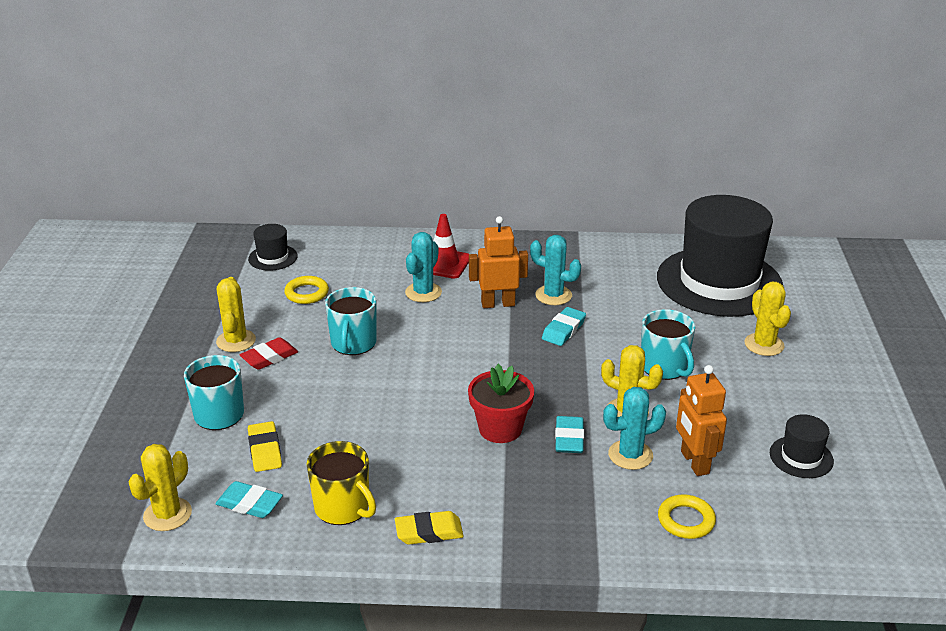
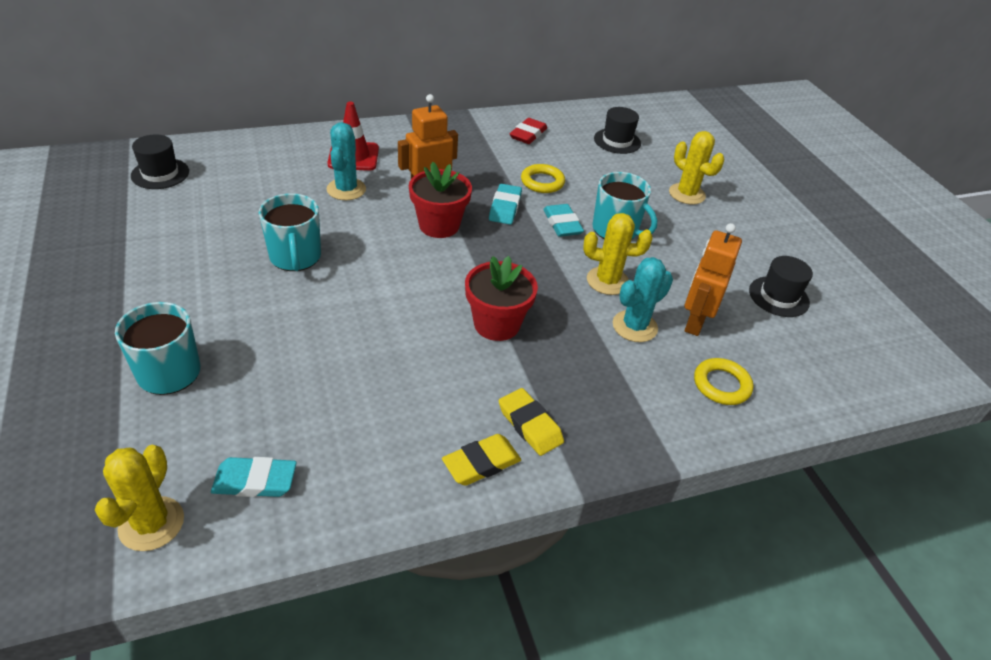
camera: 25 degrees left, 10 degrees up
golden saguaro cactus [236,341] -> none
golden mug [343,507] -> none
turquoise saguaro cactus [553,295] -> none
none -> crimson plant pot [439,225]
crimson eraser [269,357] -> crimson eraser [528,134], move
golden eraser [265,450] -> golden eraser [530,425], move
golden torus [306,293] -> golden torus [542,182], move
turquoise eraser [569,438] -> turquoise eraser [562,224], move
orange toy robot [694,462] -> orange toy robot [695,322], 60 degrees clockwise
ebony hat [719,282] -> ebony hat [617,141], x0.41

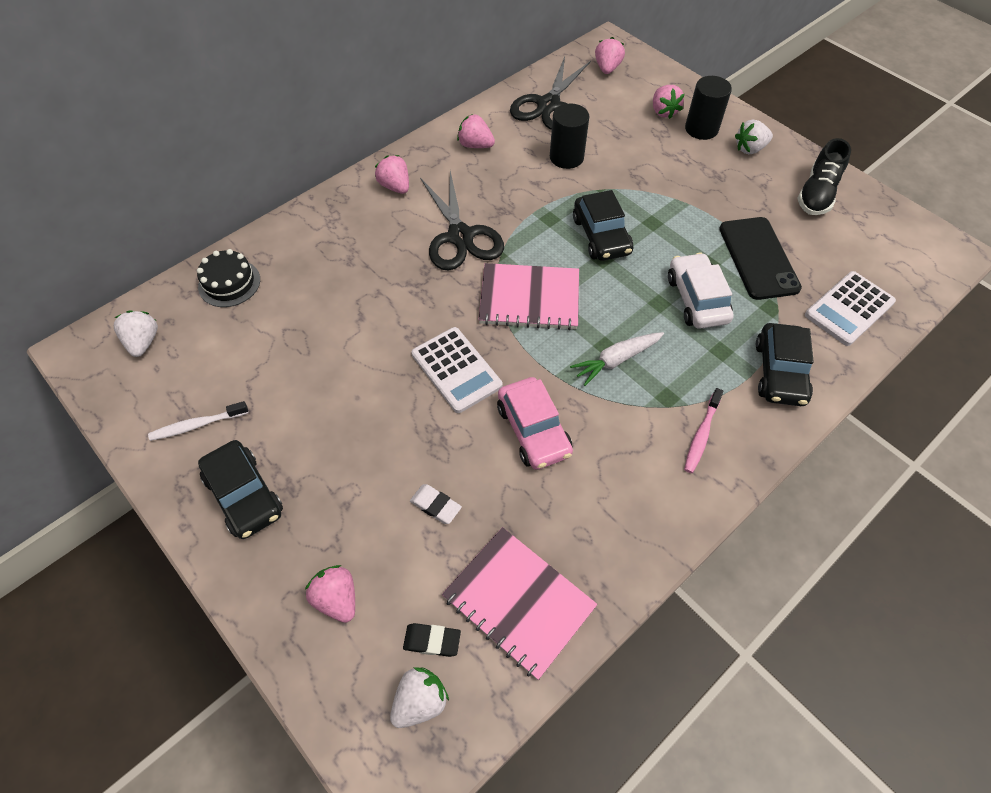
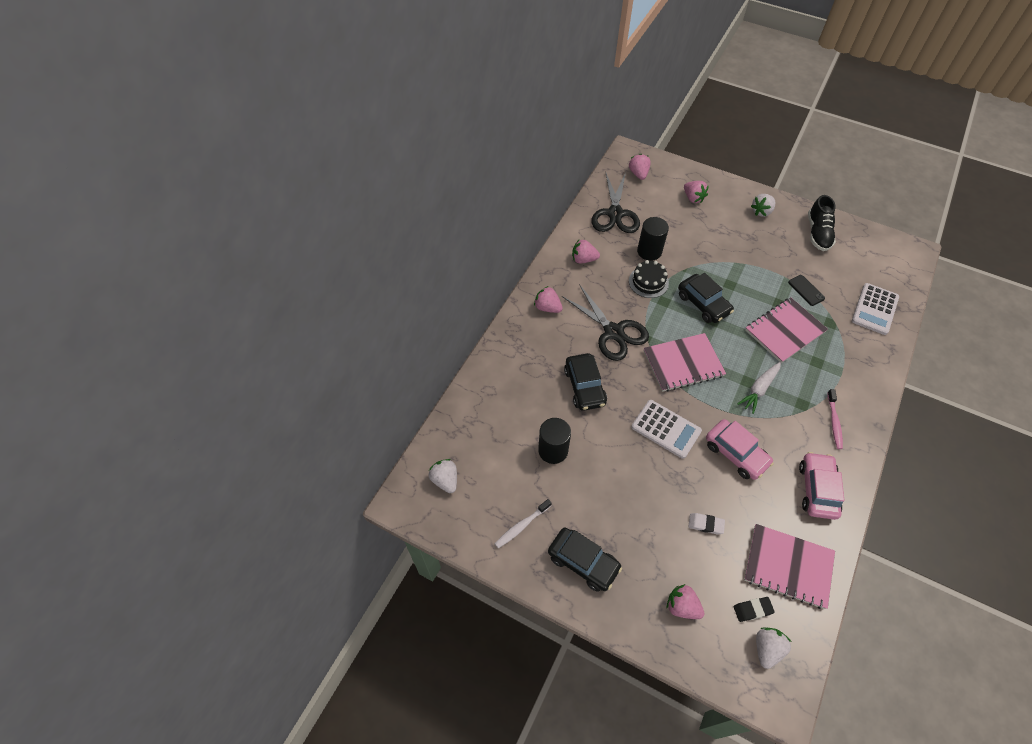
camera: 20 degrees left, 0 degrees up
none -> rose-pink toy car [817,489]
ebony layer cake [229,283] -> ebony layer cake [648,282], move
ebony solid cylinder [701,129] -> ebony solid cylinder [553,450], move
ebony toy car [780,372] -> ebony toy car [584,386], move
white toy car [696,299] -> rose-pink notepad [784,331]
ebony mobile phone [758,258] -> ebony mobile phone [806,290], x0.53

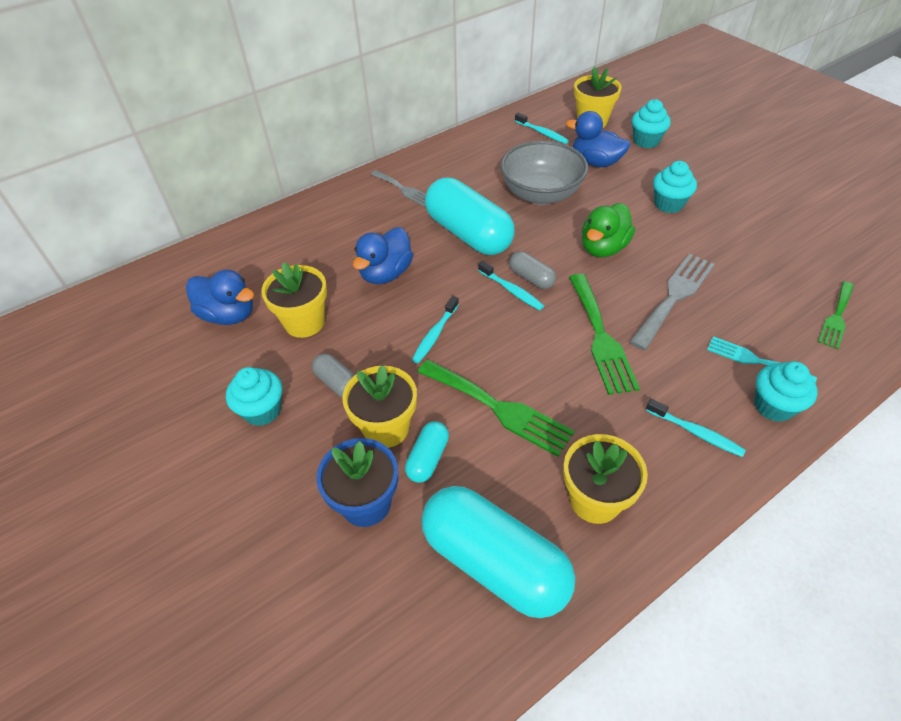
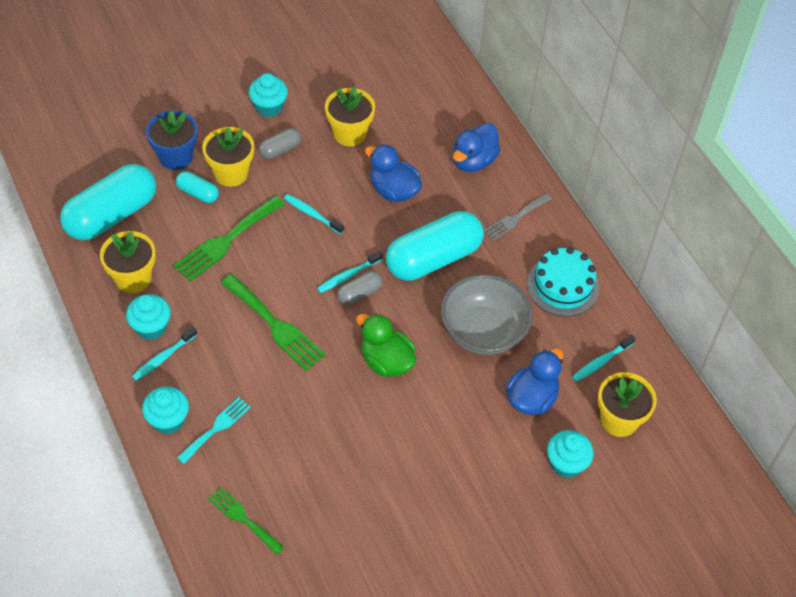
camera: 95 degrees right, 5 degrees up
grey dinner fork [674,297] -> none
none -> turquoise layer cake [563,286]
cobalt duck [228,315] -> cobalt duck [473,161], move
turquoise fairy cake [668,204] -> turquoise fairy cake [151,327], move
green dinner fork [600,337] -> green dinner fork [275,325], 135 degrees counterclockwise

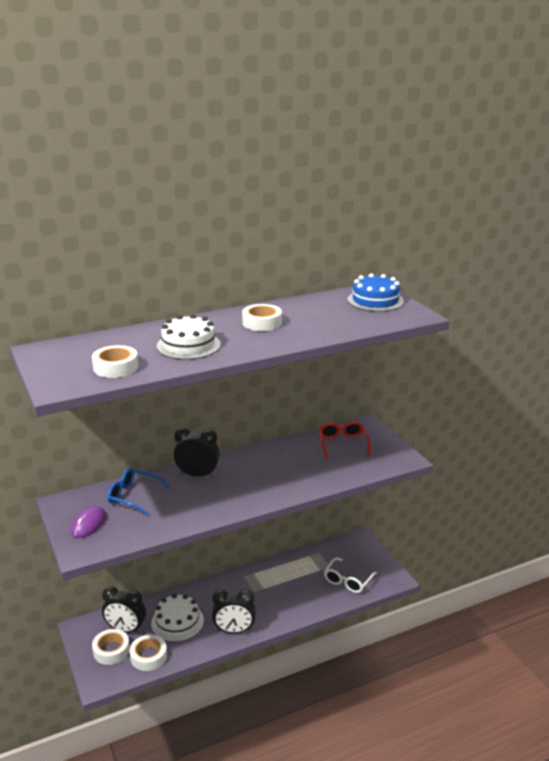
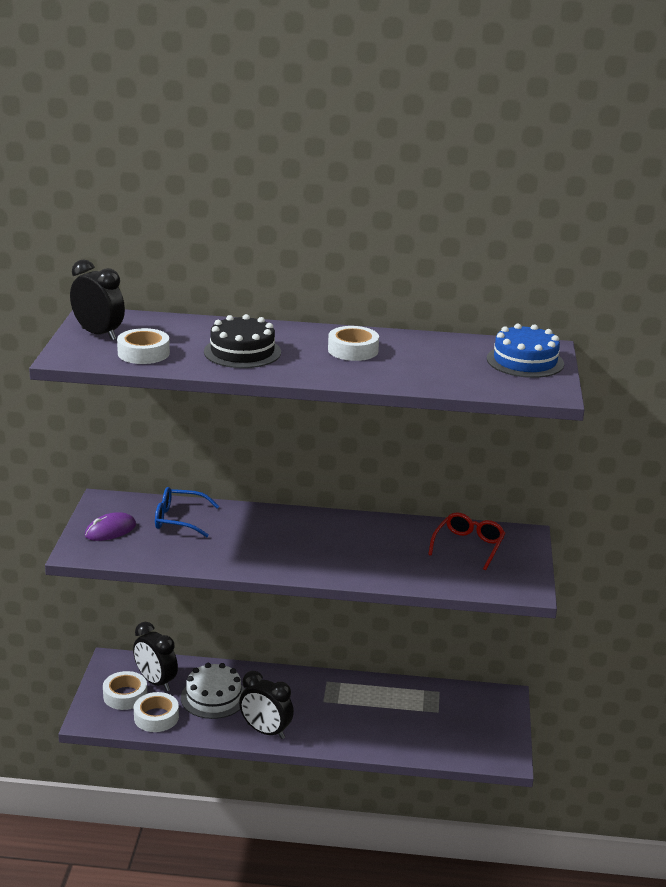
camera: 30 degrees right, 0 degrees up
white spectacles [348,581] -> none
ebony bedside clock [197,475] -> ebony bedside clock [98,334], move
white layer cake [188,345] -> ebony layer cake [242,352]
cobalt spectacles [133,496] -> cobalt spectacles [179,519], 45 degrees counterclockwise

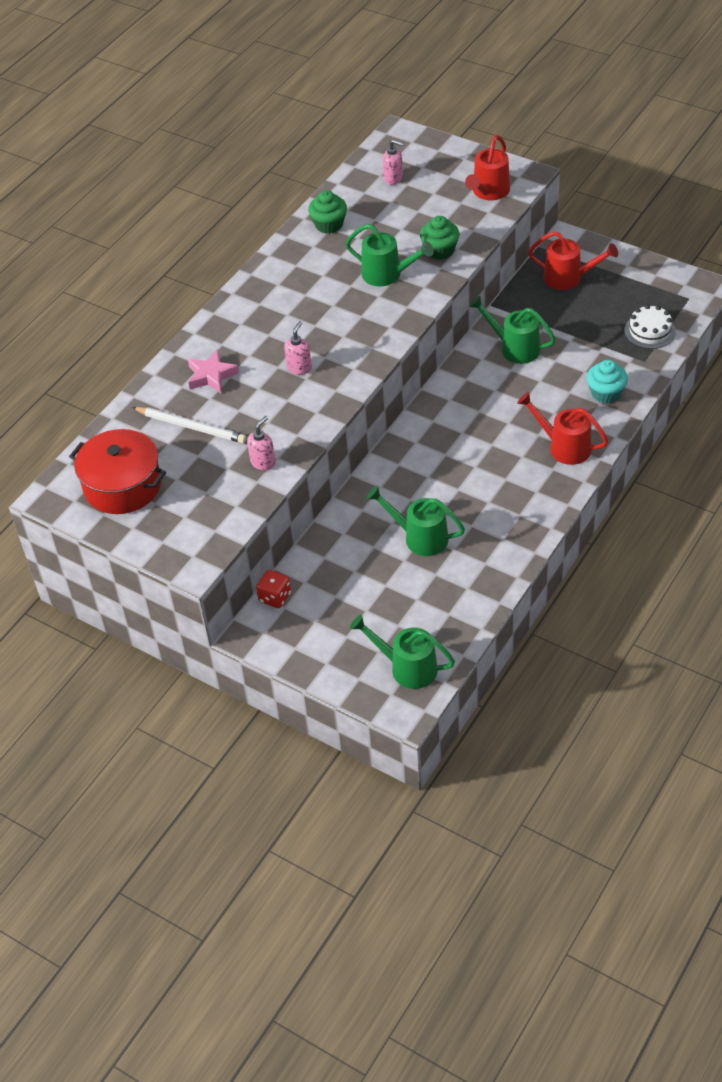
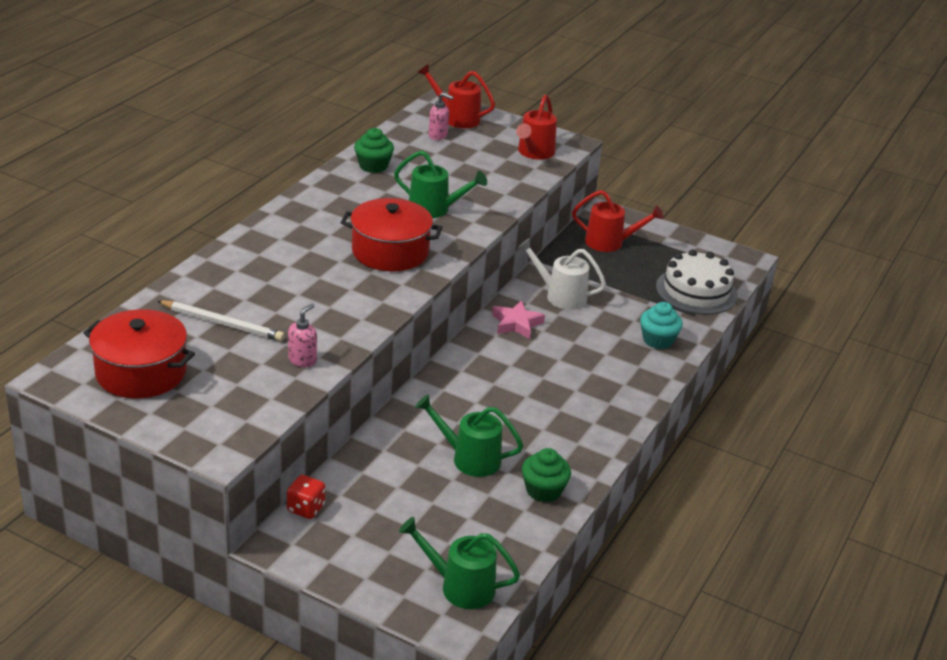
camera: 10 degrees left, 15 degrees down
rose-pink soap pump [299,367] -> none
none -> crimson pot [390,251]
rose-pink star shape [211,375] -> rose-pink star shape [516,324], move
green fairy cake [440,250] -> green fairy cake [543,490], move
crimson sprinkling can [563,446] -> crimson sprinkling can [456,118], move
green sprinkling can [514,347] -> white sprinkling can [560,296]
white layer cake [650,331] -> white layer cake [696,291], x1.57

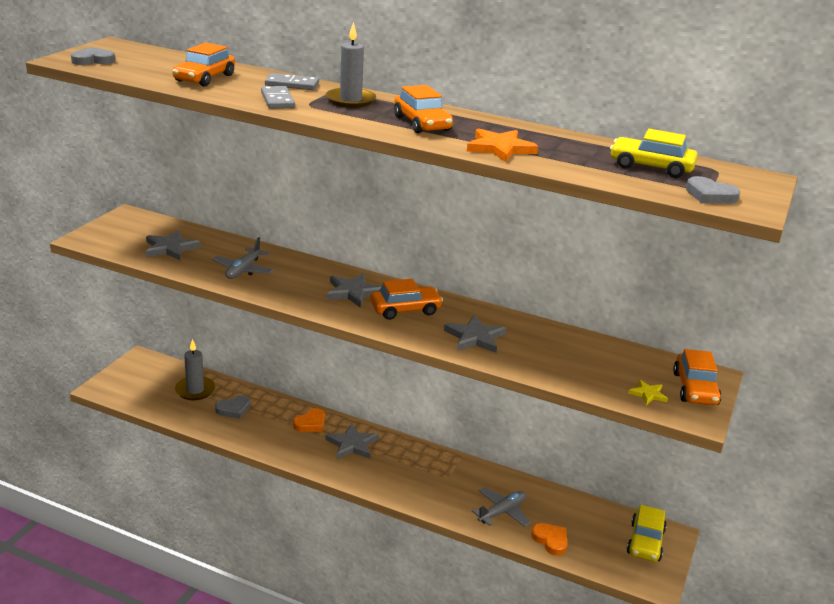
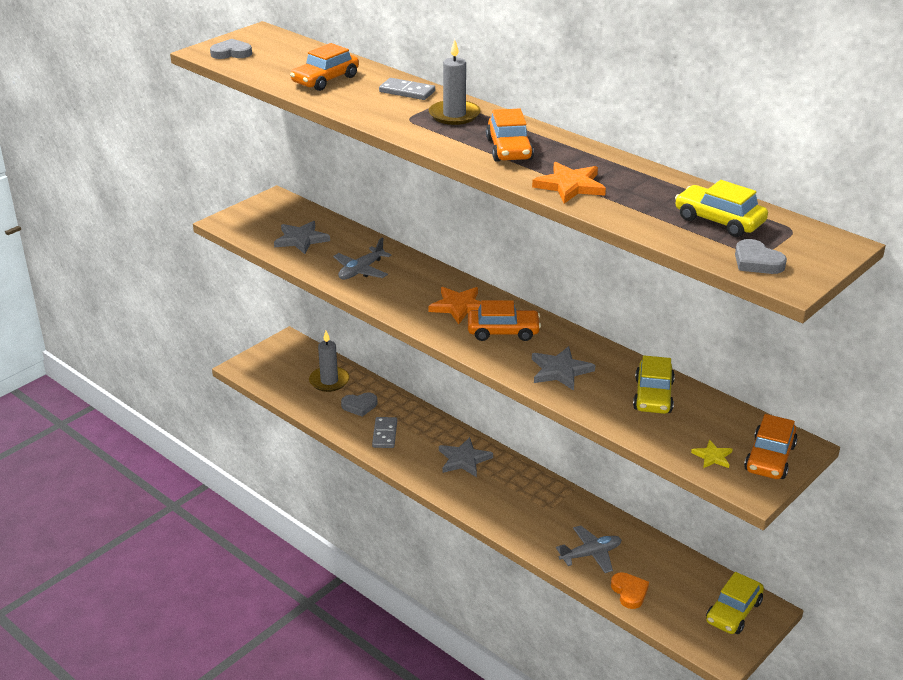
camera: 20 degrees right, 5 degrees up
orange heart [310,423] -> none
none -> golden toy car [653,396]
grey domino piece [277,100] -> grey domino piece [385,434], move
grey star shape [353,292] -> orange star shape [459,306]

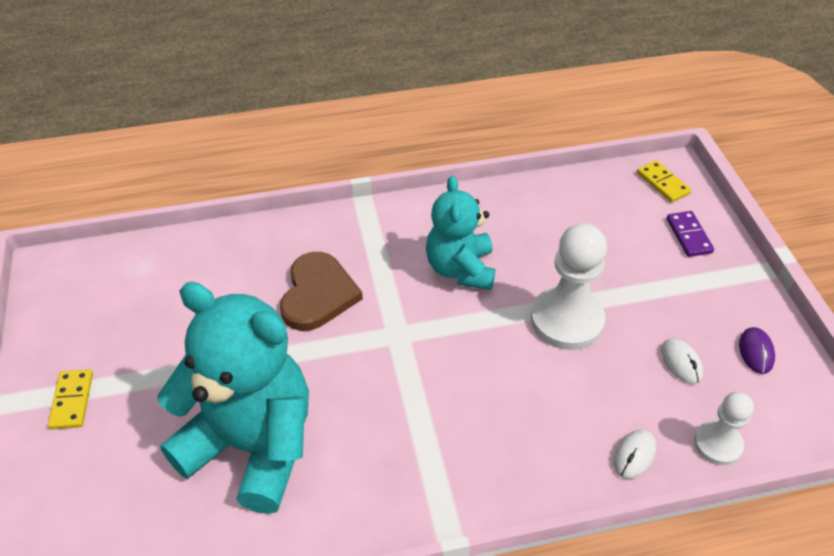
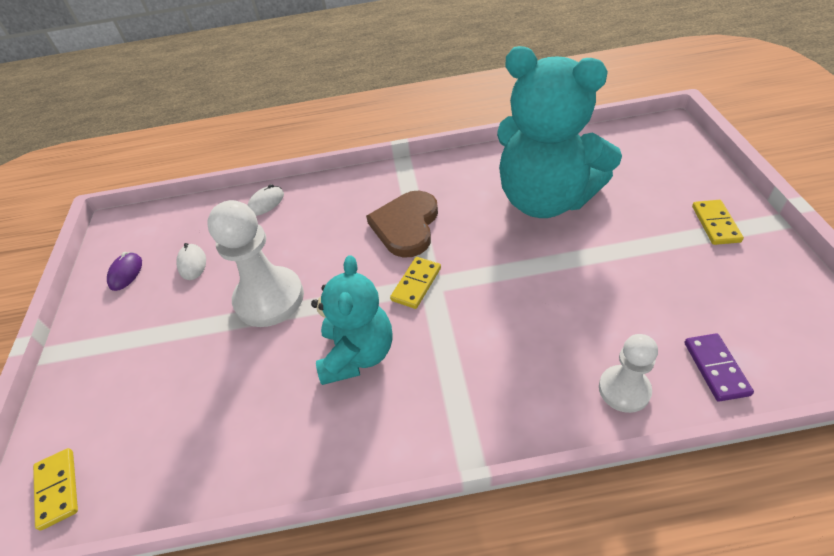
camera: 170 degrees left, 0 degrees up
none -> golden domino piece [416,284]
brown heart [318,294] -> brown heart [406,226], move
violet domino piece [689,235] -> violet domino piece [715,368], move
white chess pawn [718,444] -> white chess pawn [624,390], move

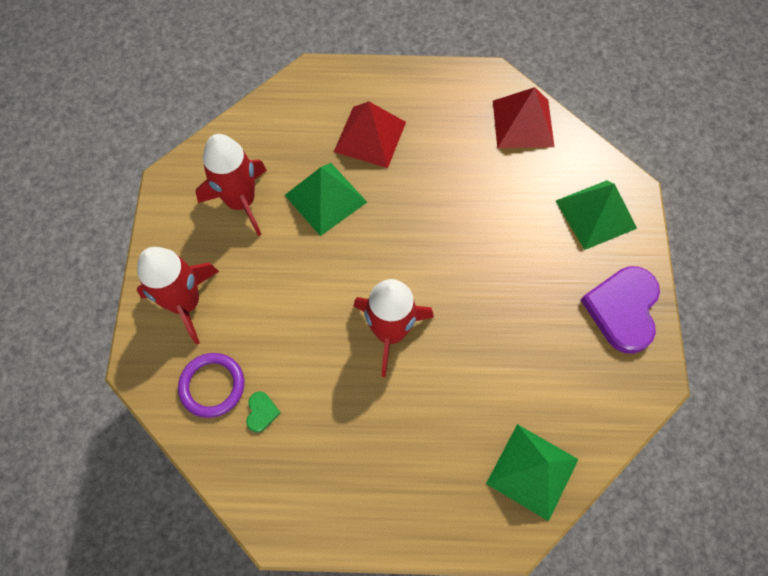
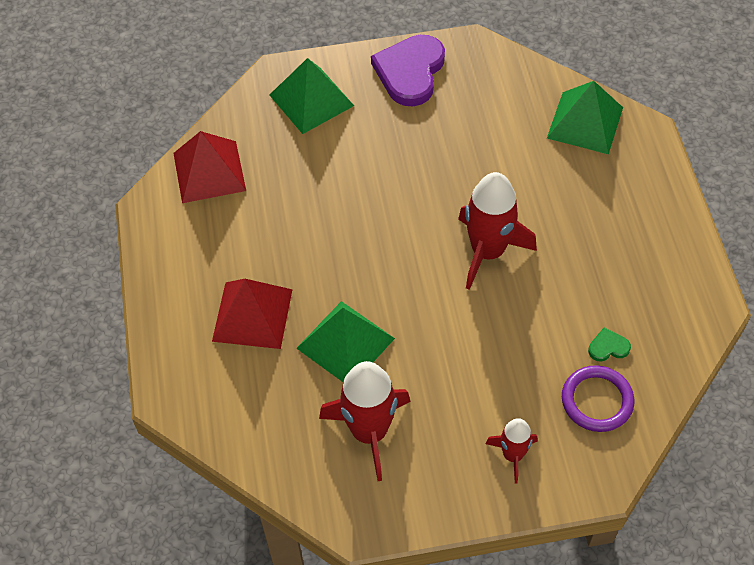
camera: 100 degrees left, 10 degrees down
violet heart [623,309] -> violet heart [410,72], 105 degrees clockwise
crimson spaceship [186,302] -> crimson spaceship [512,455], x0.55

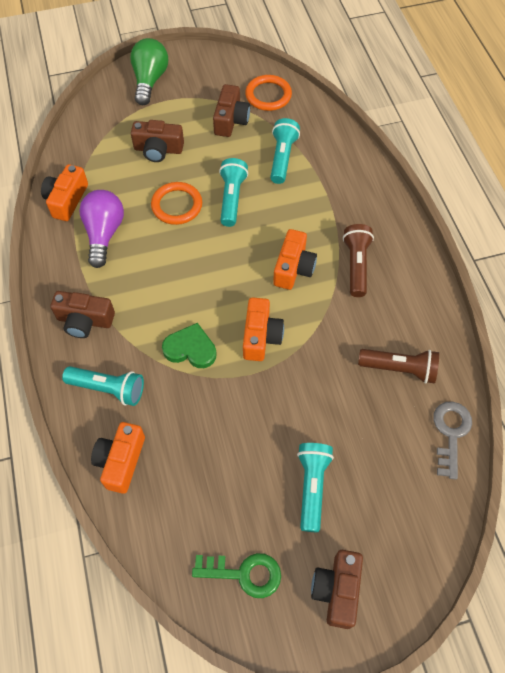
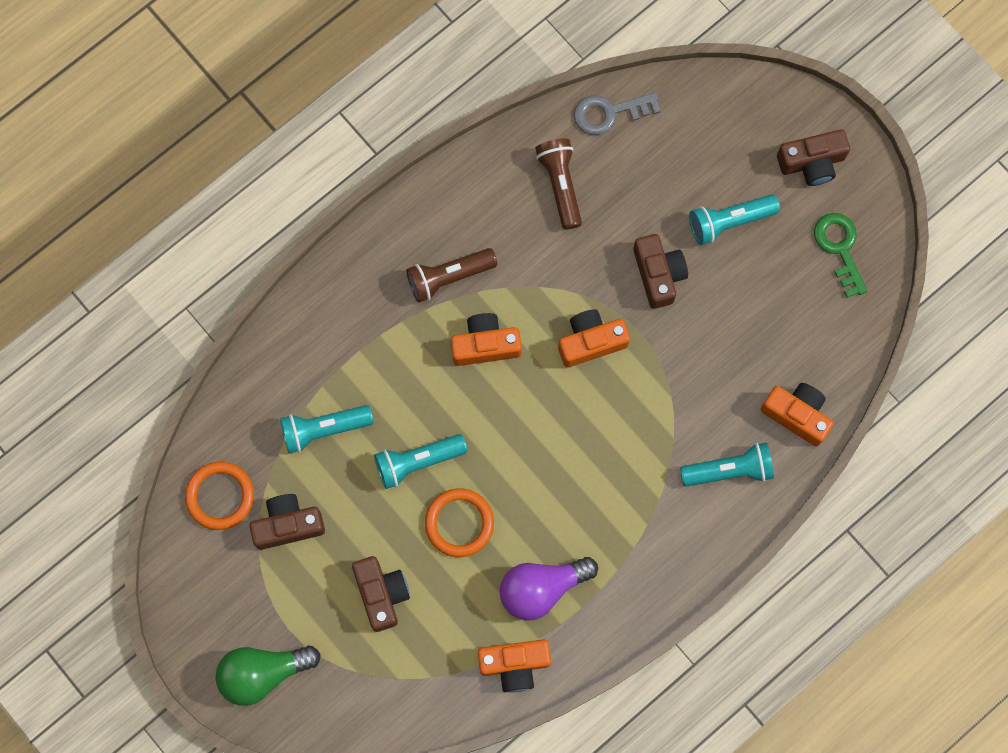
camera: 115 degrees left, 15 degrees up
green heart [190,349] -> none
brown photo camera [85,321] -> brown photo camera [658,274], move
turquoise torch [108,389] -> turquoise torch [730,470], 90 degrees clockwise
orange photo camera [121,461] -> orange photo camera [797,415], 135 degrees counterclockwise

